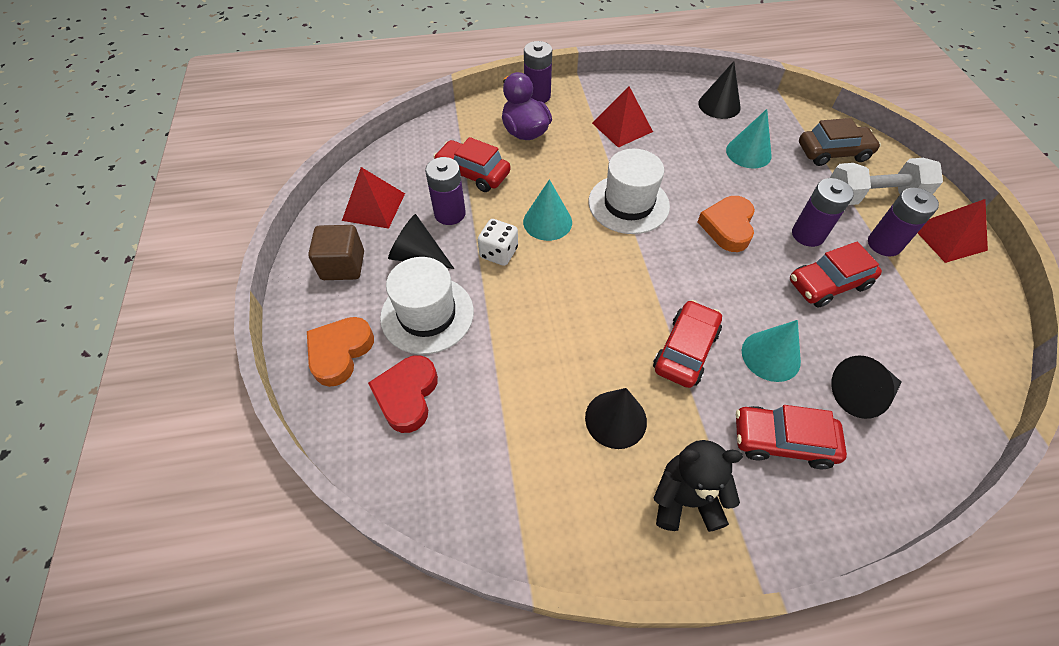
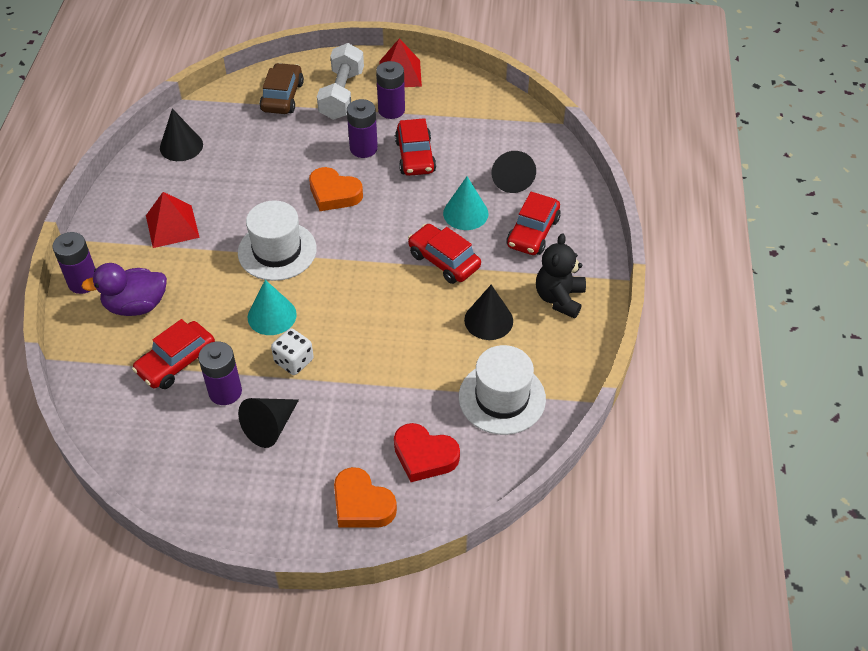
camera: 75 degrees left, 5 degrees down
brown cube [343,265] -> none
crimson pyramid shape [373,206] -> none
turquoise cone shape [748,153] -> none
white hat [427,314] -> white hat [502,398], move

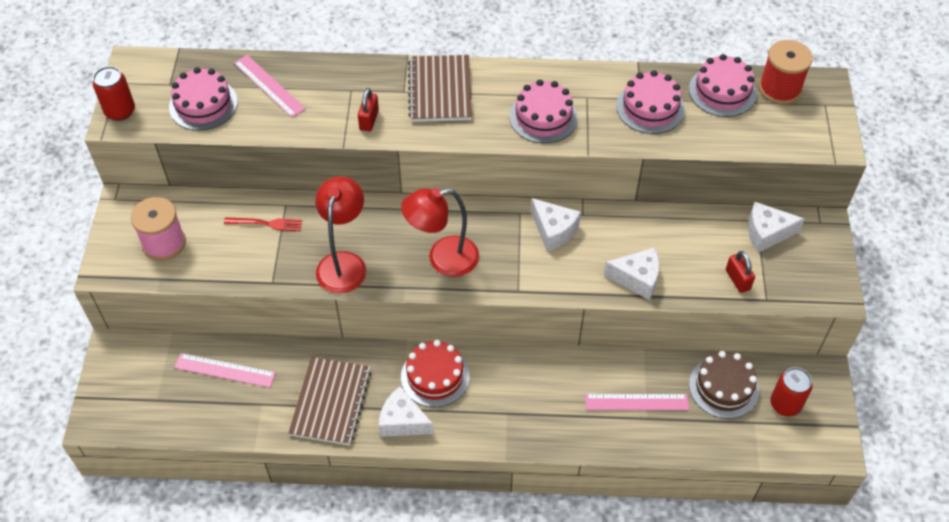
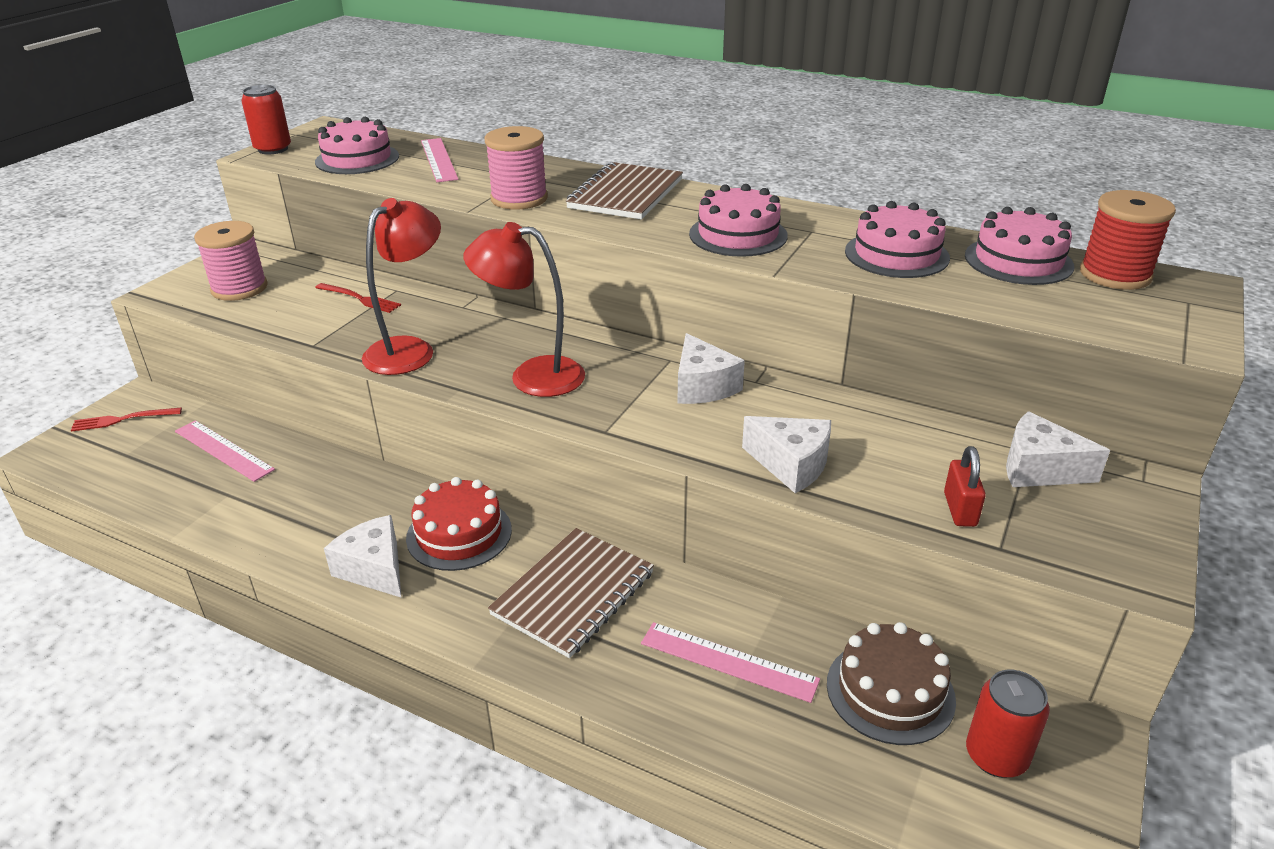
camera: 25 degrees right, 20 degrees down
none -> crimson dinner fork [121,420]
brown notepad [330,402] -> brown notepad [573,593], move
crimson small lock [369,120] -> rose-pink reel of thread [519,199]

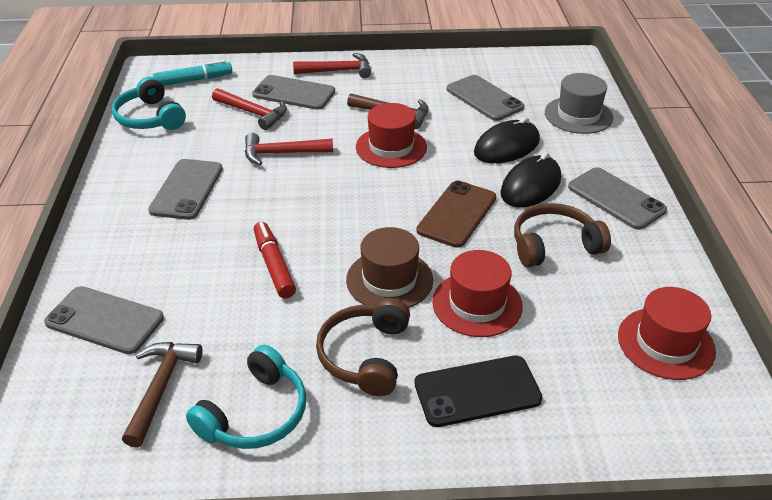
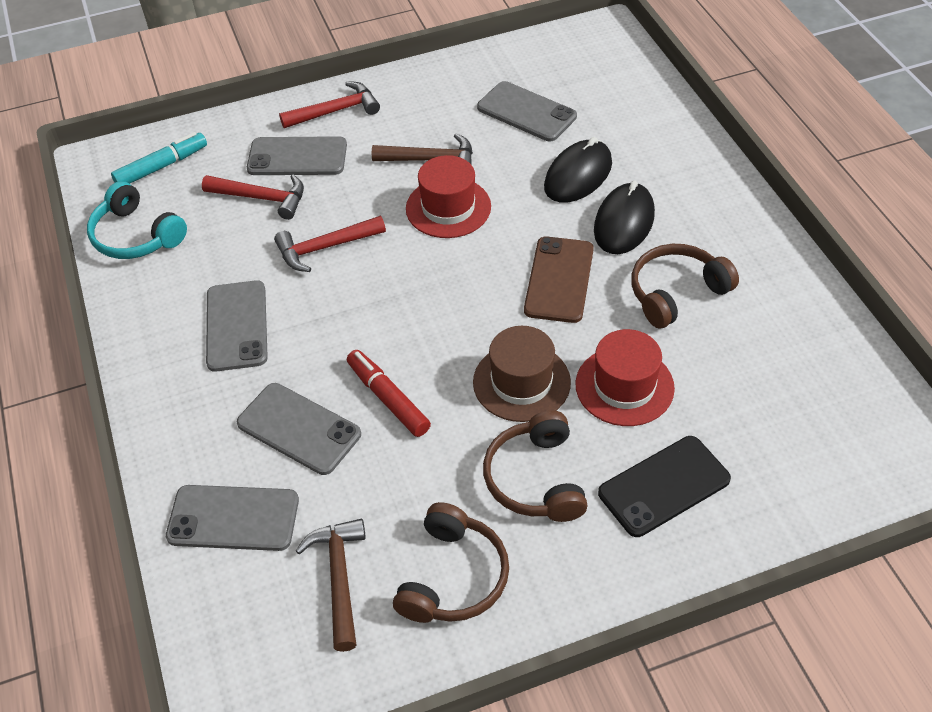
camera: 15 degrees left, 10 degrees up
grey hat [578,115] -> none
crimson hat [666,343] -> none
grey mobile phone [616,198] -> grey mobile phone [299,429], move
turquoise headset [255,414] -> brown headset [453,577]

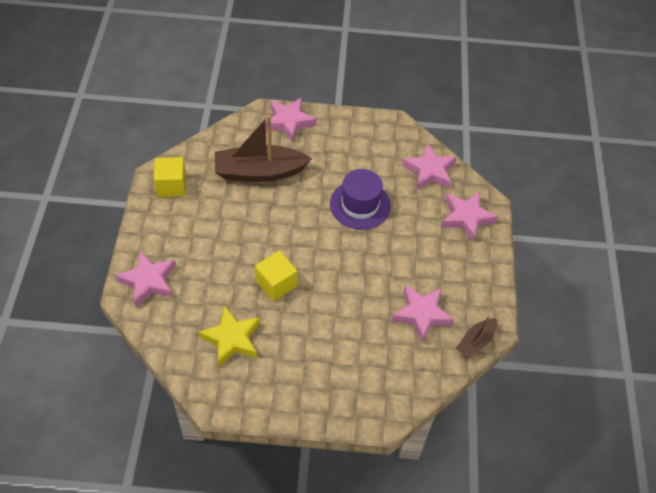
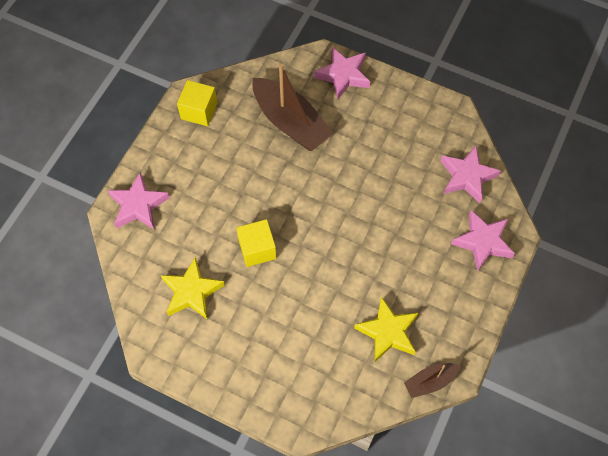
camera: 25 degrees right, 10 degrees up
violet hat [360,205] -> none
rose-pink star shape [421,314] -> golden star shape [388,332]
brown boat [259,172] -> brown boat [290,122], 150 degrees counterclockwise

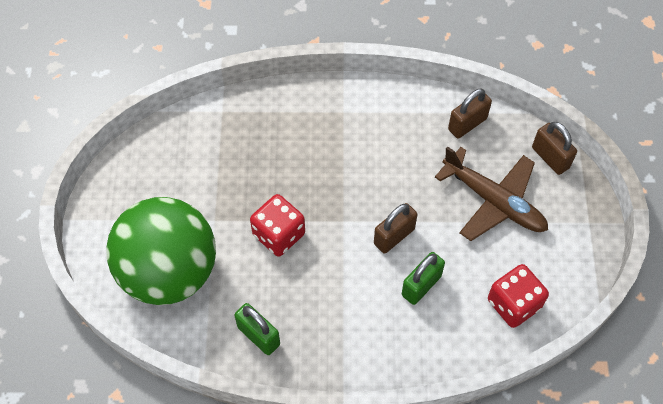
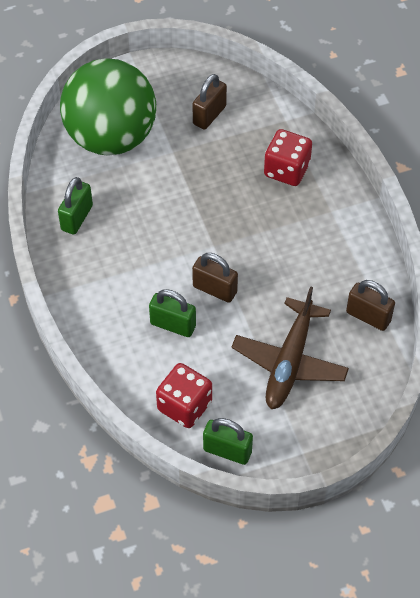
camera: 70 degrees right, 5 degrees down
none -> green small lock [227,451]
crimson die [279,234] -> crimson die [286,170], move
brown small lock [550,157] -> brown small lock [209,115], move

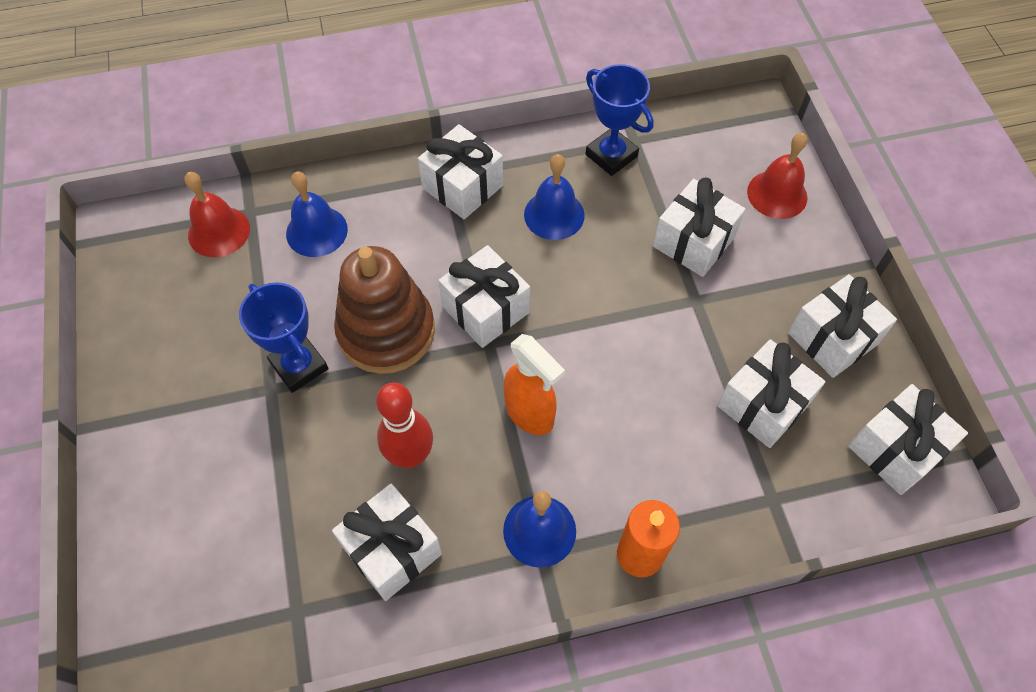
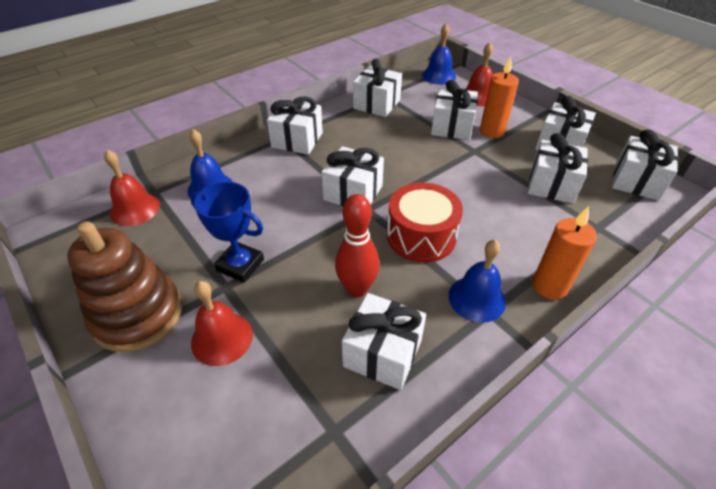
camera: 25 degrees left, 15 degrees down
none -> crimson bell [222,338]
none -> orange pillar candle [492,131]
brown ring stacker [386,331] -> brown ring stacker [138,315], move
cobalt bell [554,214] -> cobalt bell [439,76], move
orange spray bottle [530,414] -> crimson drum [421,236]
cobalt prize cup [611,155] -> white present [377,104]

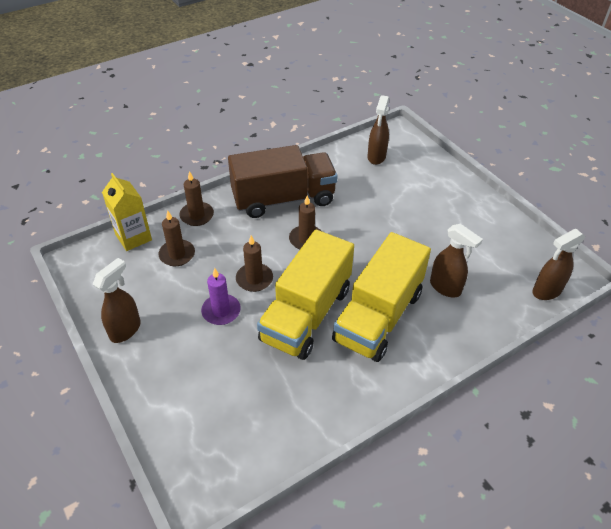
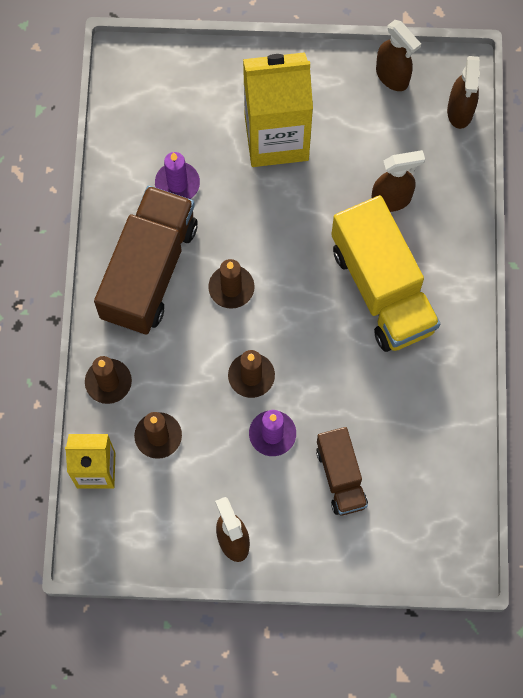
camera: 55 degrees left, 25 degrees up
golden lorry [306,314] -> none
none -> violet pillar candle [177,184]
none -> golden milk carton [276,138]
none -> brown lorry [341,477]
brown spray bottle [376,157] -> brown spray bottle [392,77], move

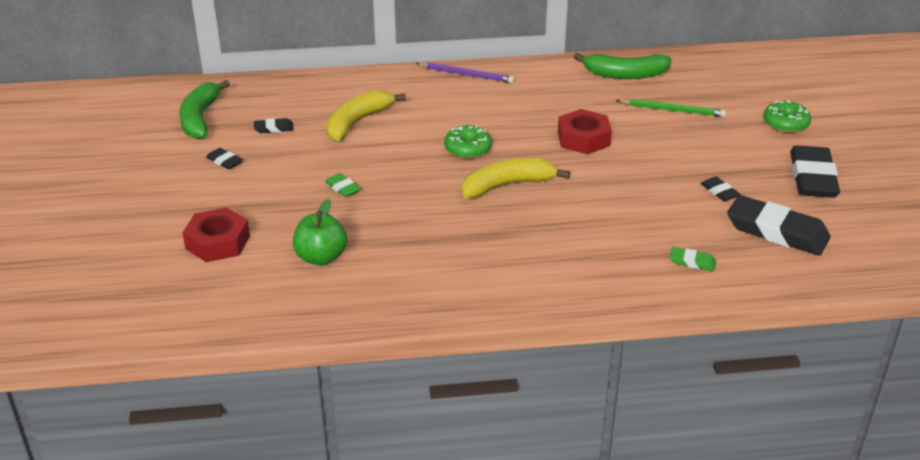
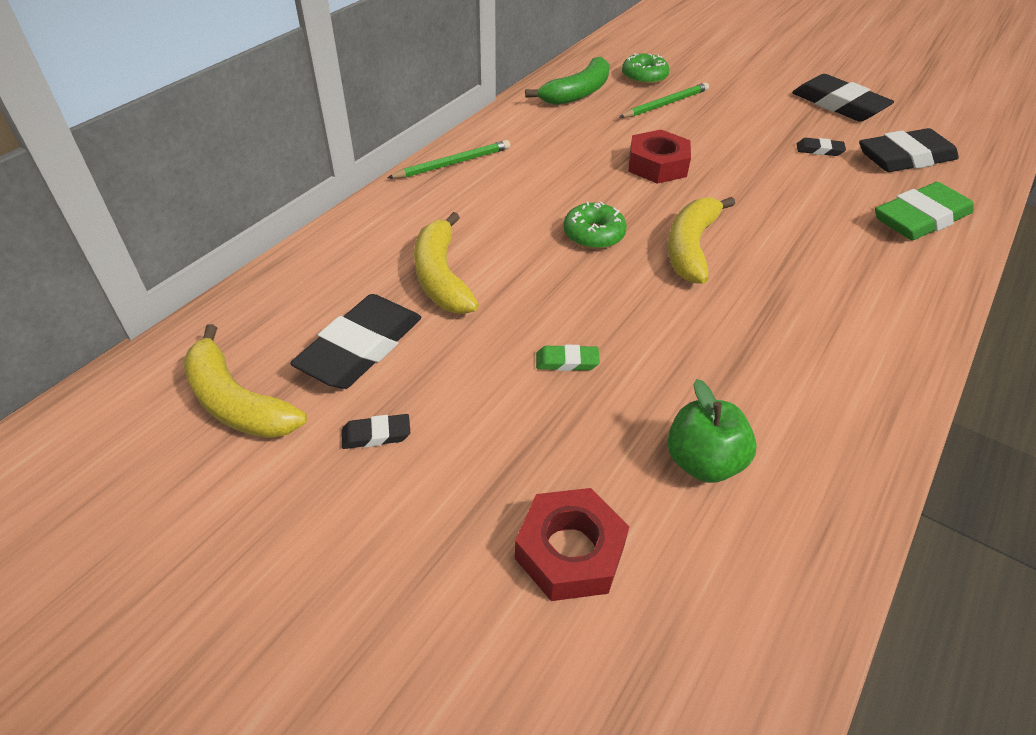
camera: 50 degrees left, 10 degrees up
green donut [785,124] -> green donut [644,77], move
green toy banana [200,118] -> golden toy banana [237,402]
violet wooden pencil [466,75] -> green wooden pencil [453,163]
ebony eraser [274,128] -> ebony eraser [361,348], x2.22
green eraser [692,262] -> green eraser [920,218], x2.22

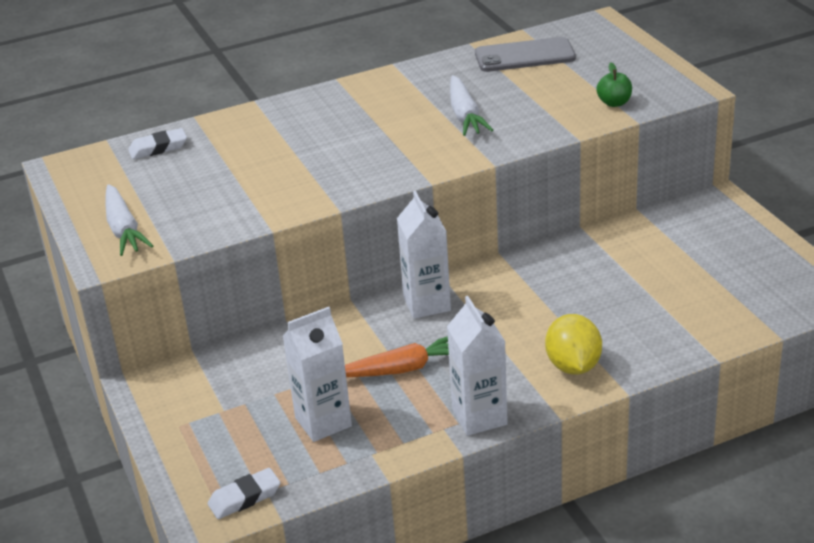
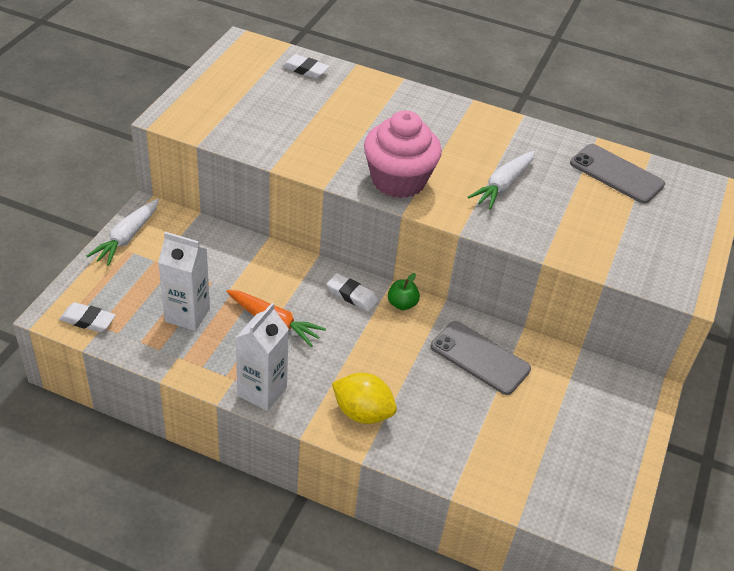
camera: 40 degrees right, 10 degrees up
none -> rose-pink fairy cake [398,180]
none -> grey mobile phone [480,358]
white carrot [124,229] -> white carrot [127,237], move
green apple [614,103] -> green apple [402,304], move
white milk carton [427,304] -> white eraser [352,295]
golden citrus fruit [573,366] -> golden citrus fruit [362,413], 75 degrees clockwise

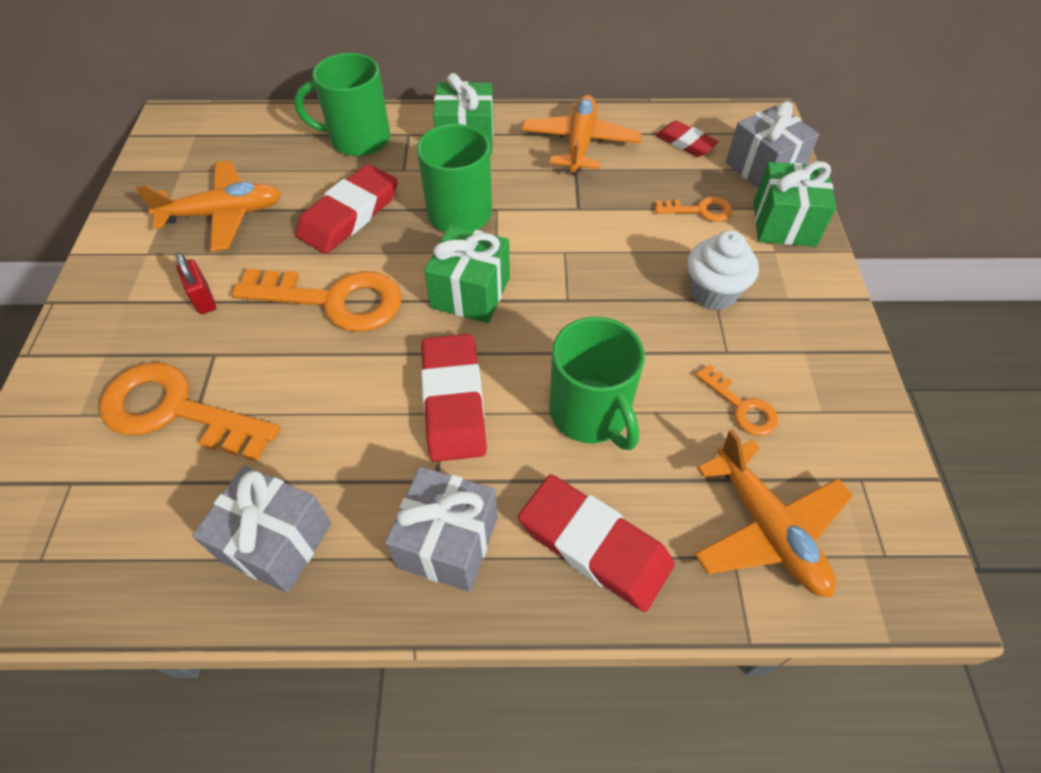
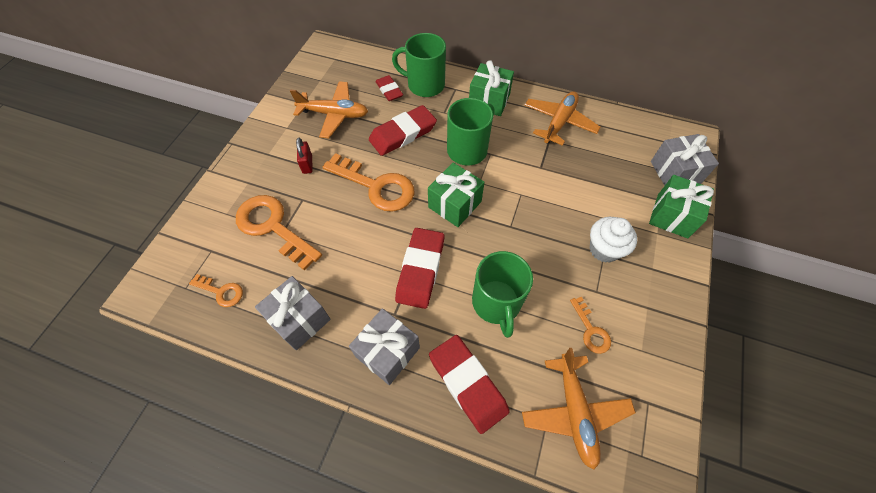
camera: 20 degrees right, 5 degrees up
orange key [700,210] -> orange key [221,292], move
crimson eraser [685,143] -> crimson eraser [389,90], move

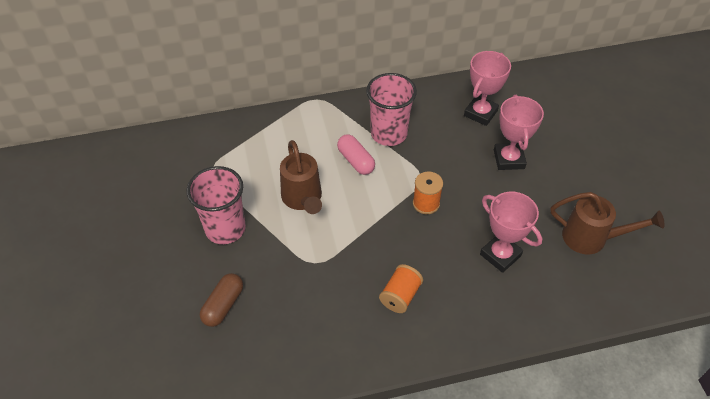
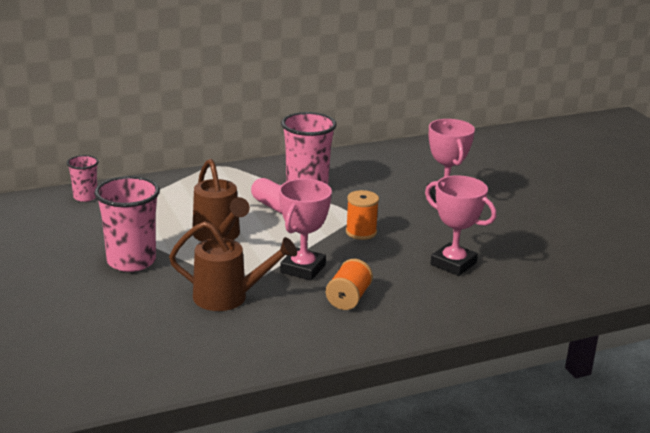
camera: 10 degrees left, 25 degrees down
brown pill [223,305] -> none
none -> rose-pink cup [85,197]
rose-pink prize cup [480,113] -> rose-pink prize cup [303,268], move
brown sprinkling can [591,238] -> brown sprinkling can [229,297], move

